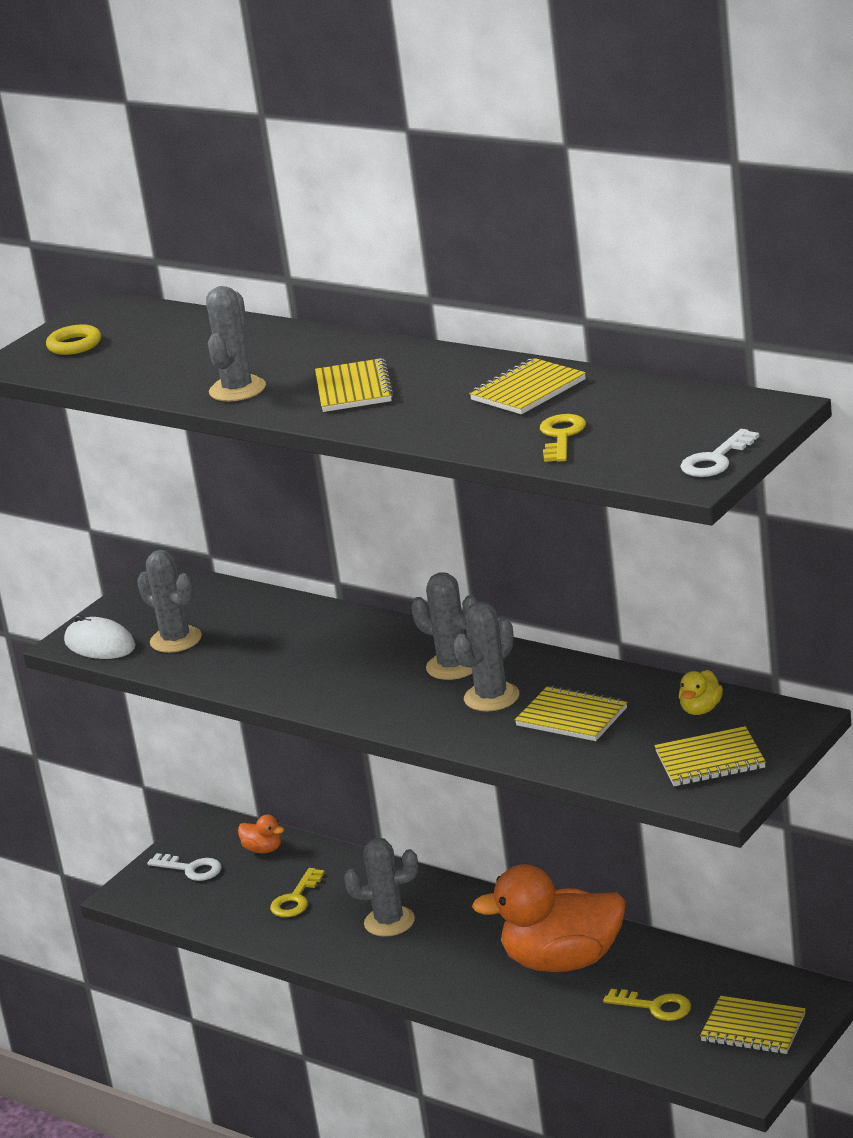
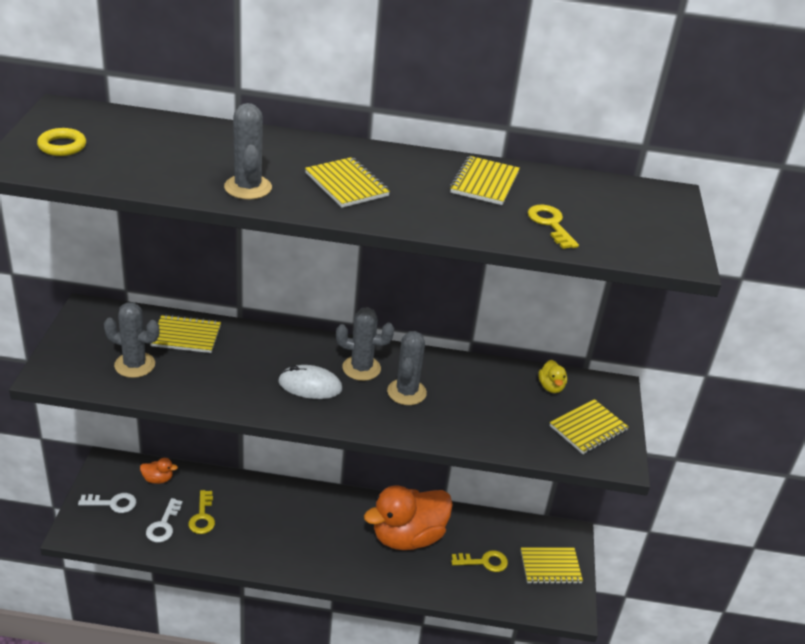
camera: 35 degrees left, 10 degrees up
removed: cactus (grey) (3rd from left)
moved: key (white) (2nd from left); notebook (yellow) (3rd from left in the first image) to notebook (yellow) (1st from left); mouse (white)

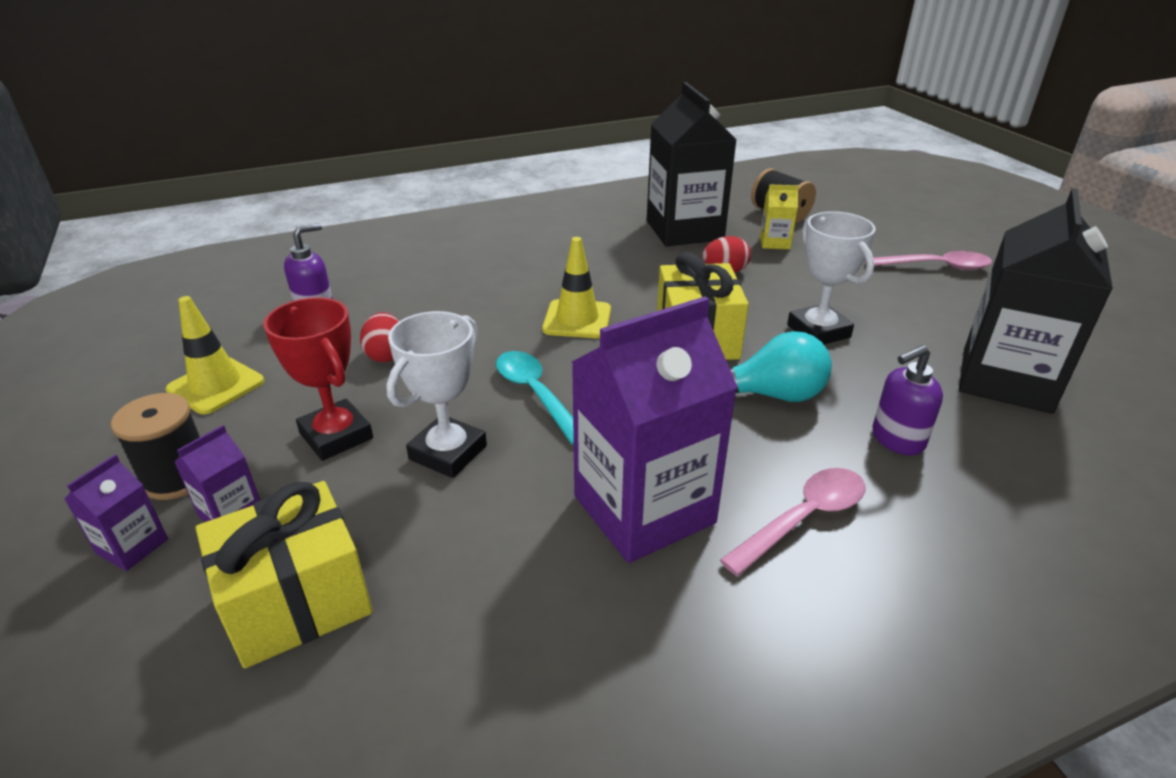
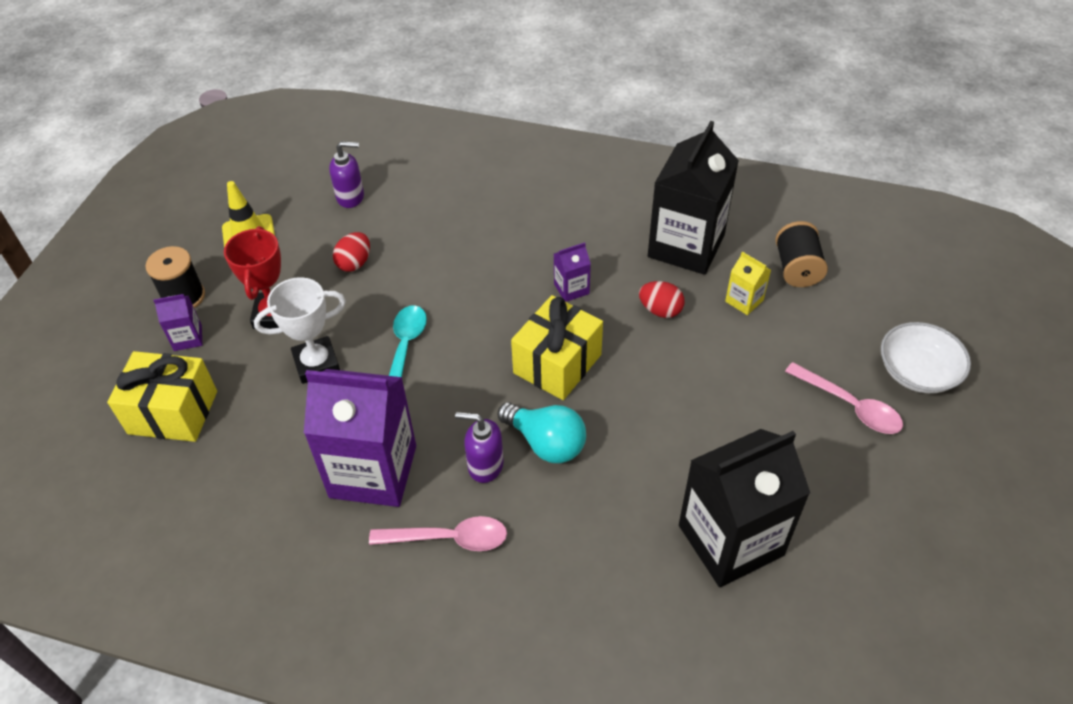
camera: 40 degrees right, 15 degrees up
removed: traffic cone (yellow) (2nd from left); trophy (white) (2nd from left)
added: bowl (white)
moved: soap dispenser (purple) (2nd from left); carton (purple) (1st from left in the first image) to carton (purple) (3rd from left)

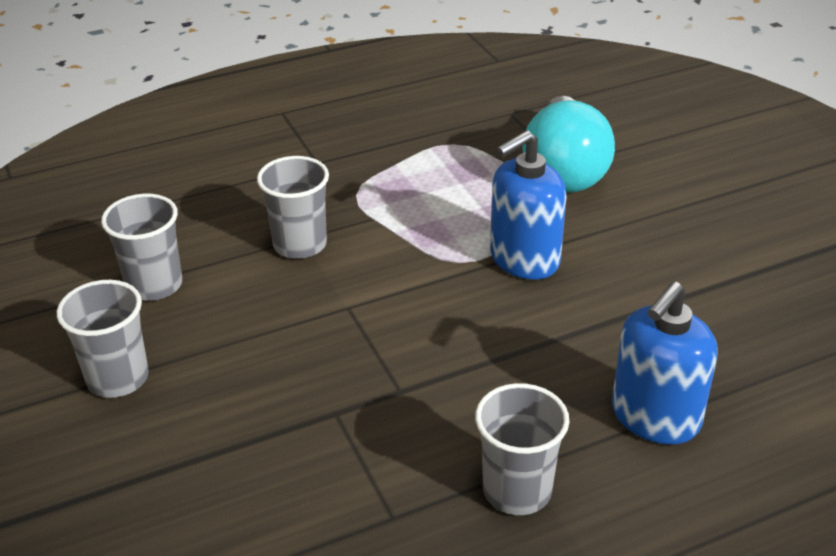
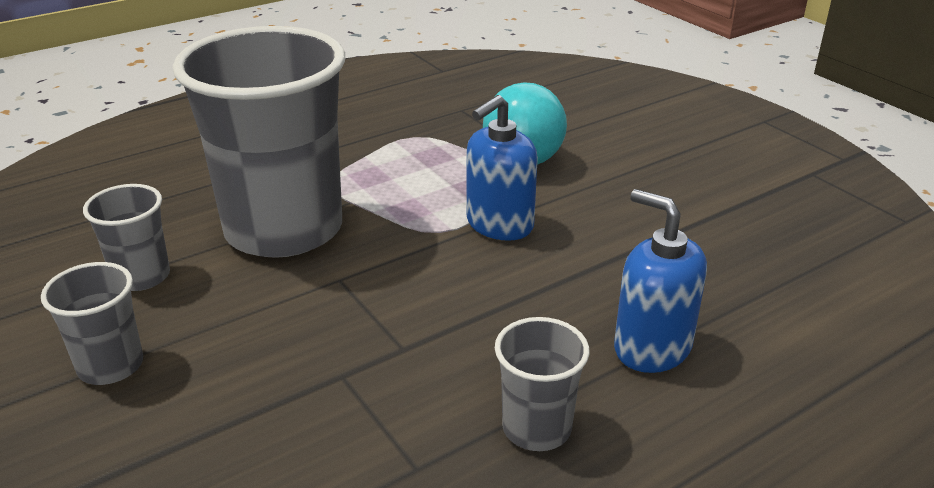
camera: 10 degrees left, 5 degrees down
turned: soap dispenser (blue) (2nd from left) 105 degrees clockwise
resized: cup (grey) (3rd from left) x2.27

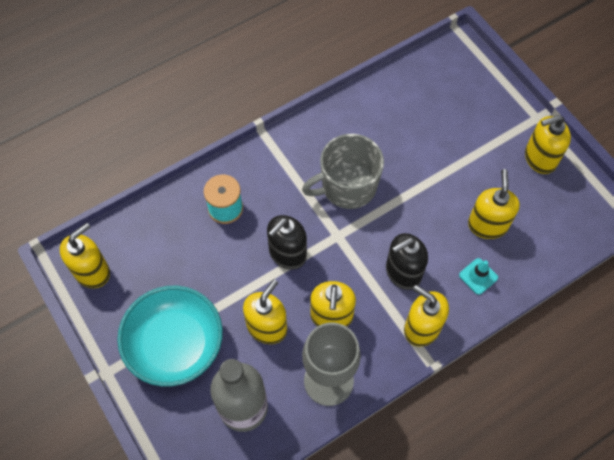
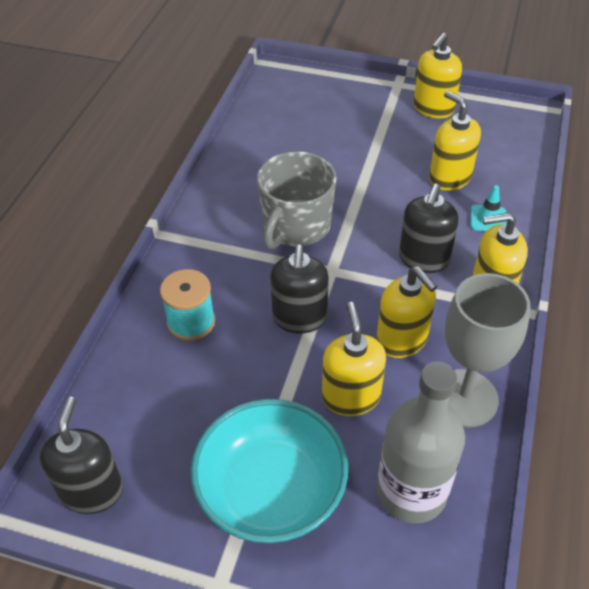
camera: 40 degrees left, 15 degrees down
recoloured: soap dispenser (yellow) (1st from left) to soap dispenser (black) (1st from left)

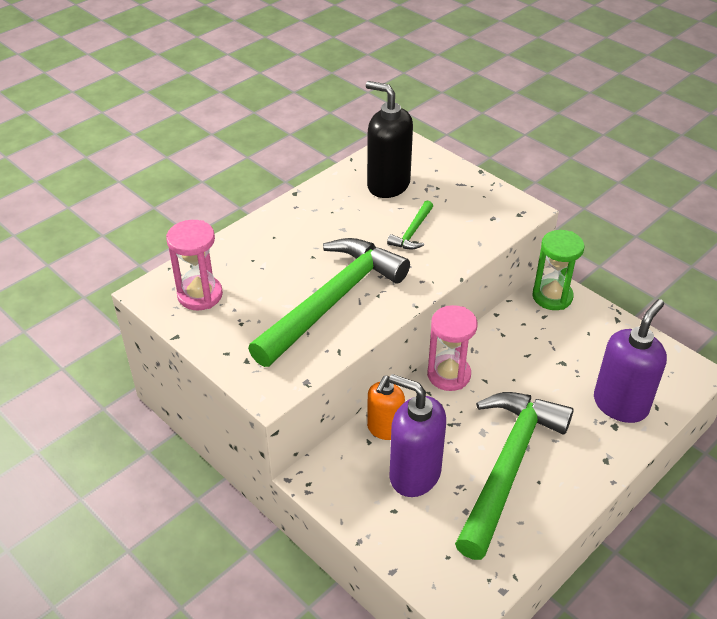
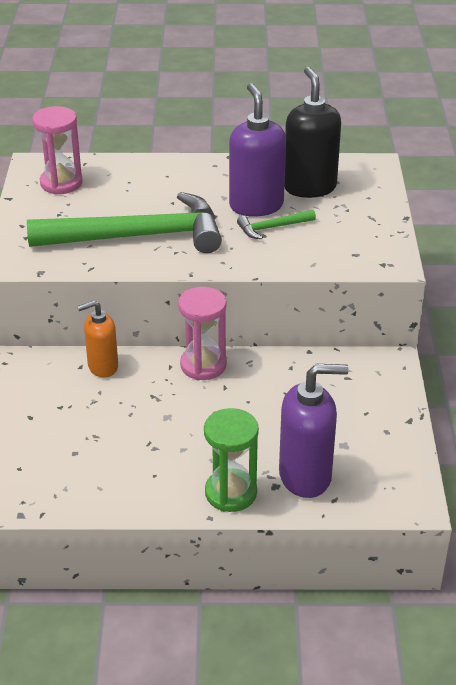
camera: 45 degrees right, 5 degrees down
removed: hammer (green) (3rd from left)
moved: hourglass (green); soap dispenser (purple) (1st from left)

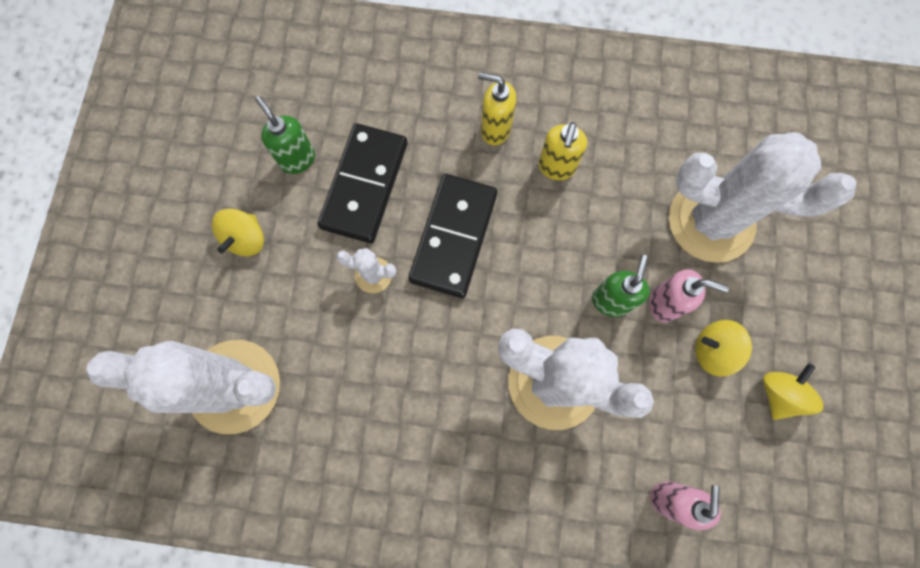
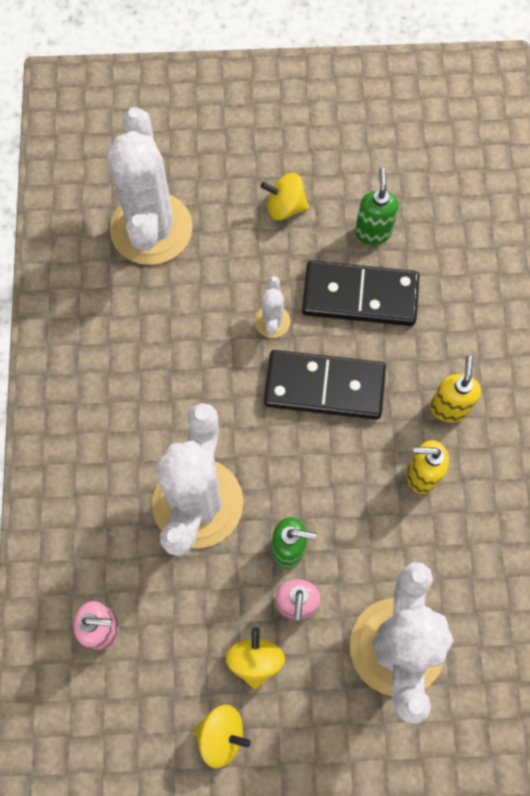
camera: 80 degrees right, 5 degrees down
turned: soap dispenser (green) (1st from left in the first image) 45 degrees counterclockwise

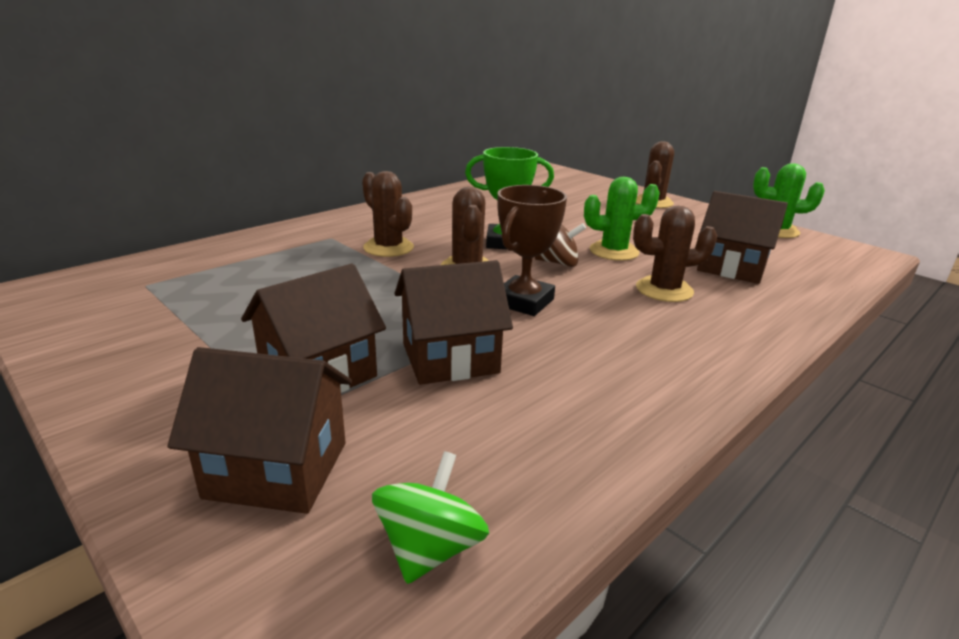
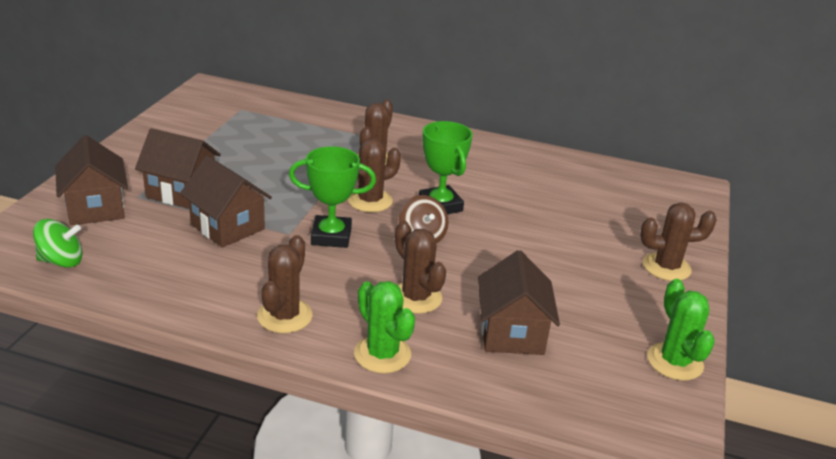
camera: 60 degrees right, 5 degrees up
added: cactus (brown) (1st from left)
moved: cactus (green) (1st from left)
recoloured: trophy (brown) to trophy (green) (1st from left)

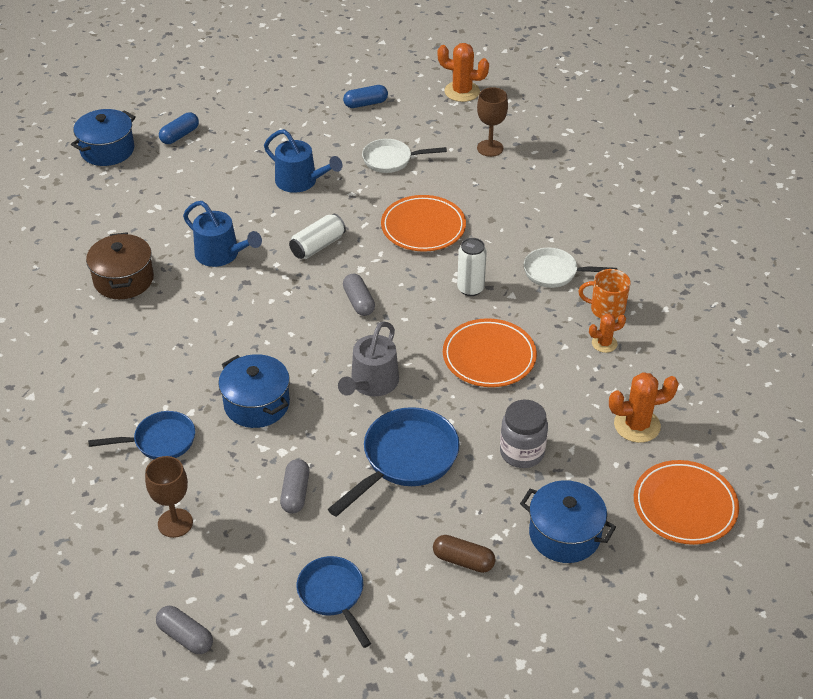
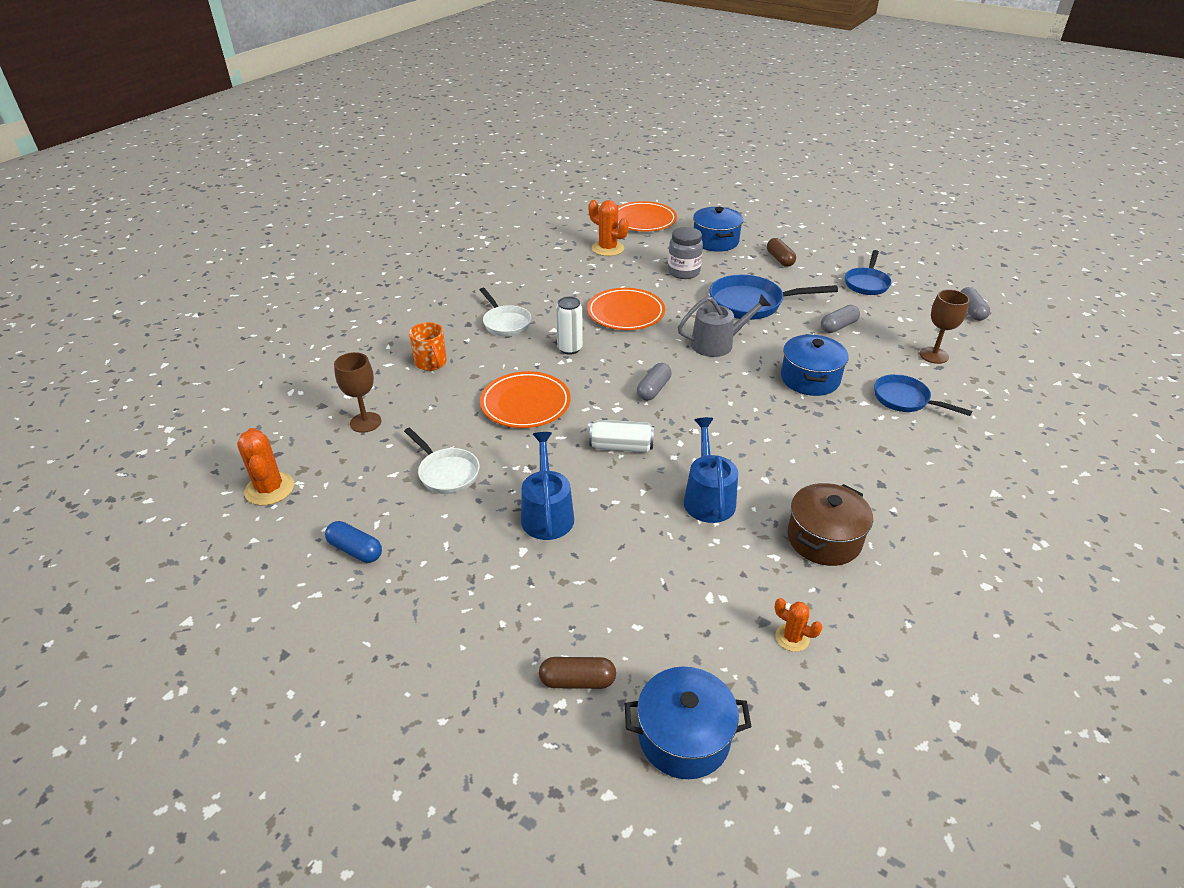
camera: 130 degrees left, 5 degrees down
moved: mug (orange); cactus (orange) (2nd from left in the first image) to cactus (orange) (3rd from left)
recoloured: capsule (blue) (1st from left) to capsule (brown) (1st from left)

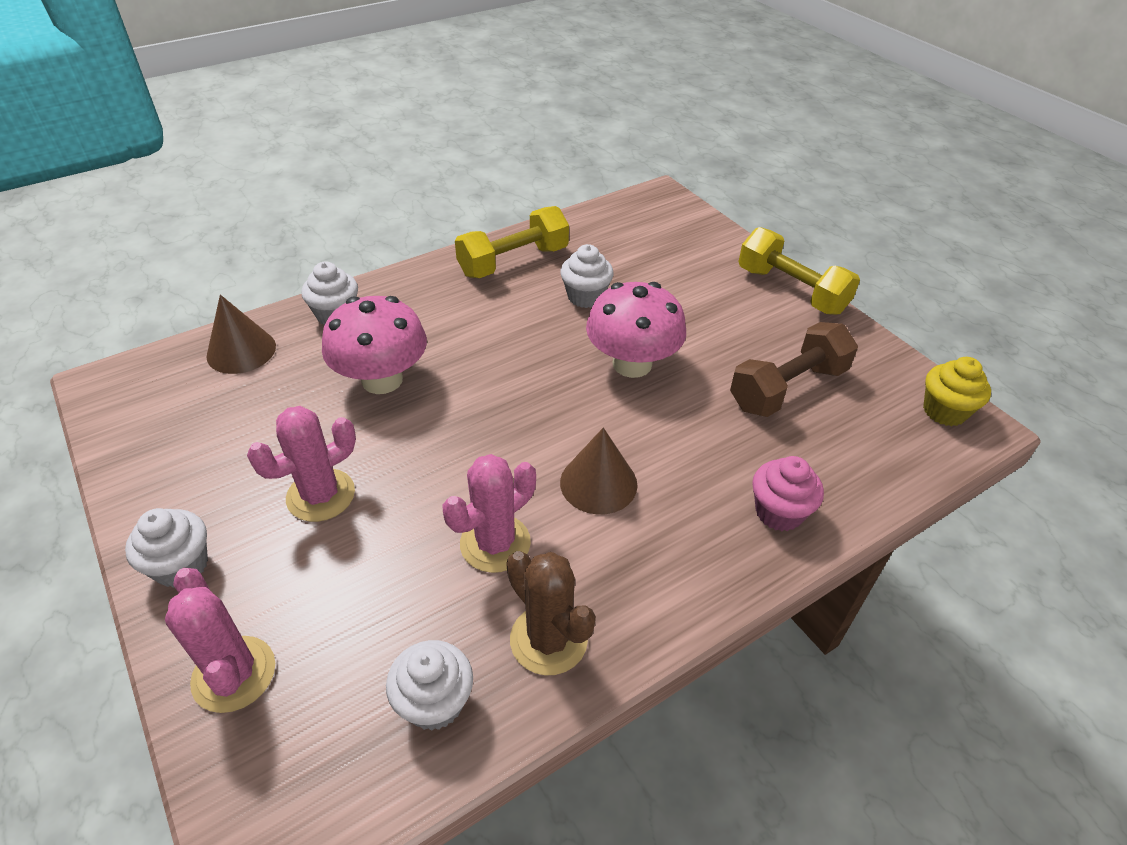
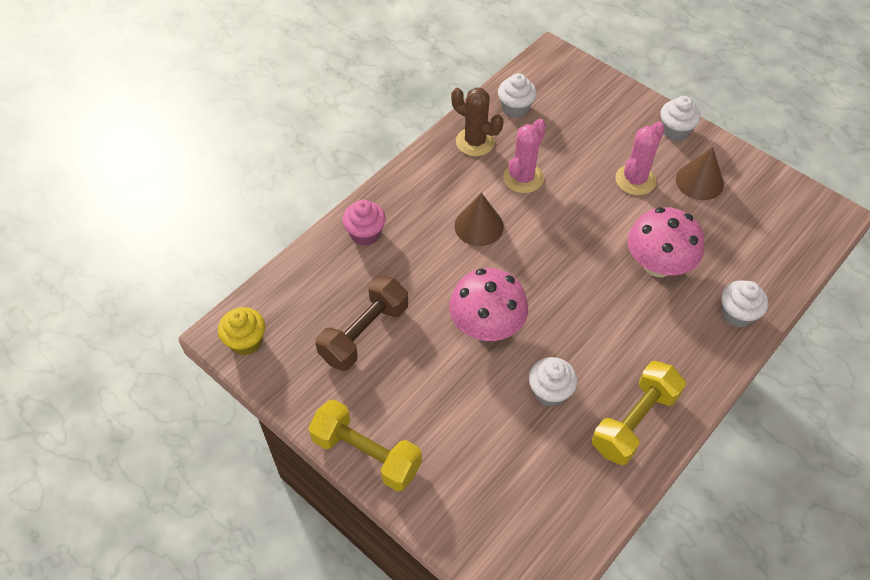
camera: 165 degrees right, 10 degrees up
removed: cactus (pink) (1st from left)
moved: cone (brown) (1st from left in the first image) to cone (brown) (2nd from left)

